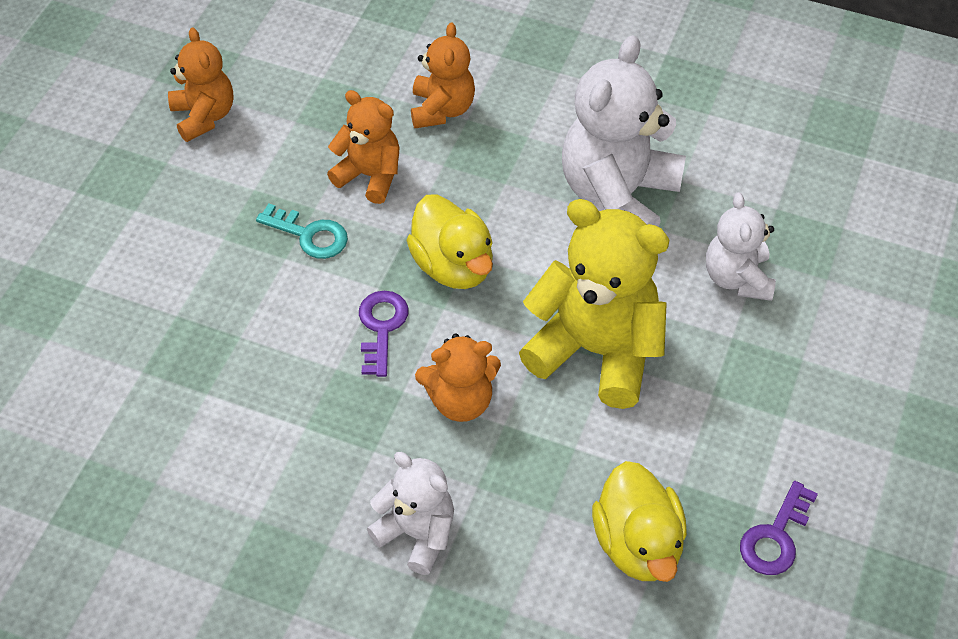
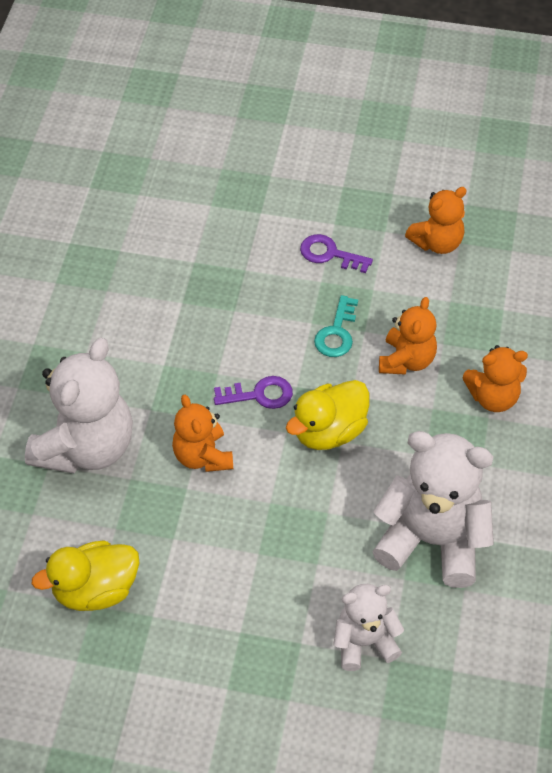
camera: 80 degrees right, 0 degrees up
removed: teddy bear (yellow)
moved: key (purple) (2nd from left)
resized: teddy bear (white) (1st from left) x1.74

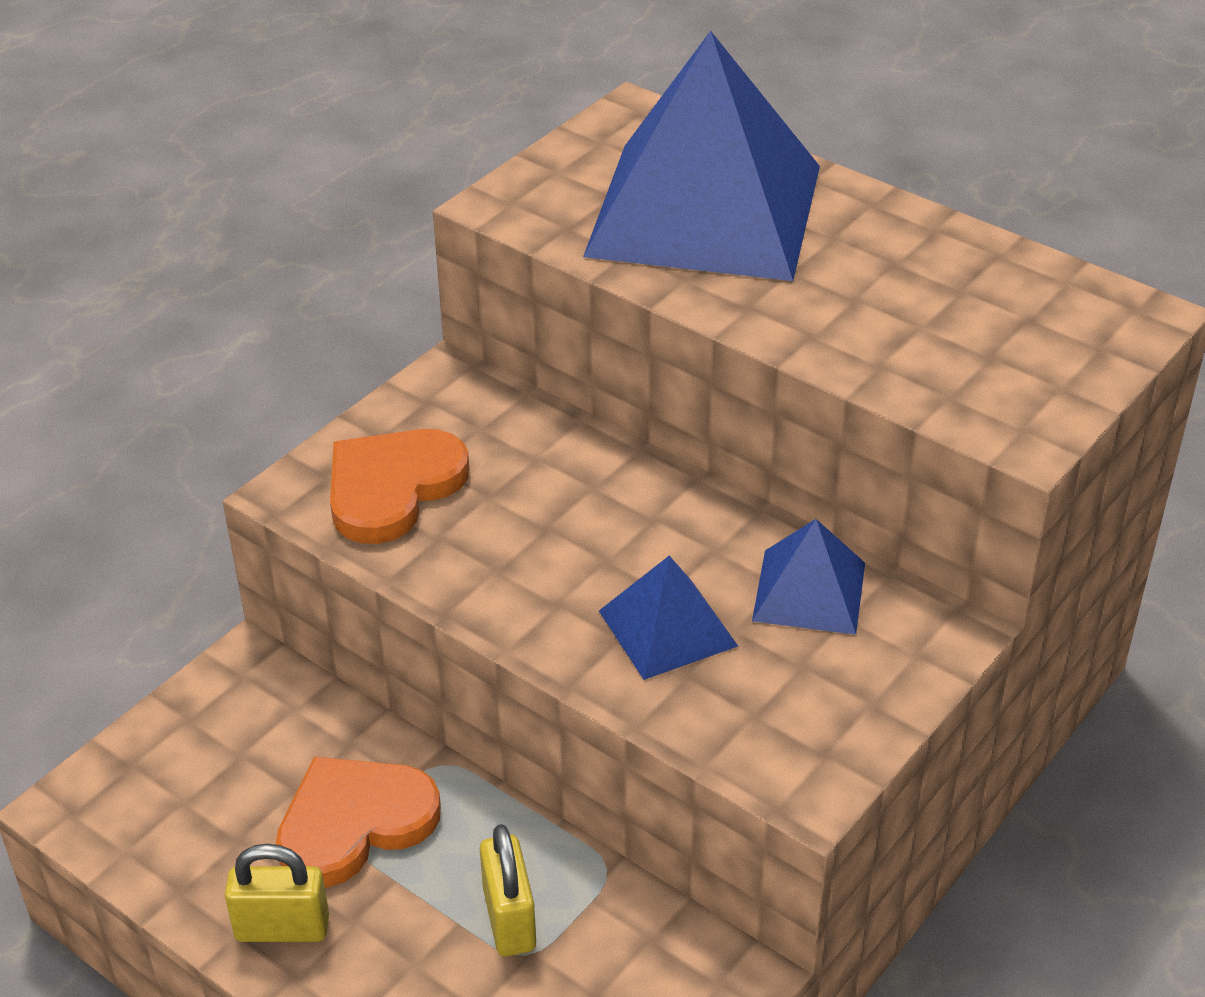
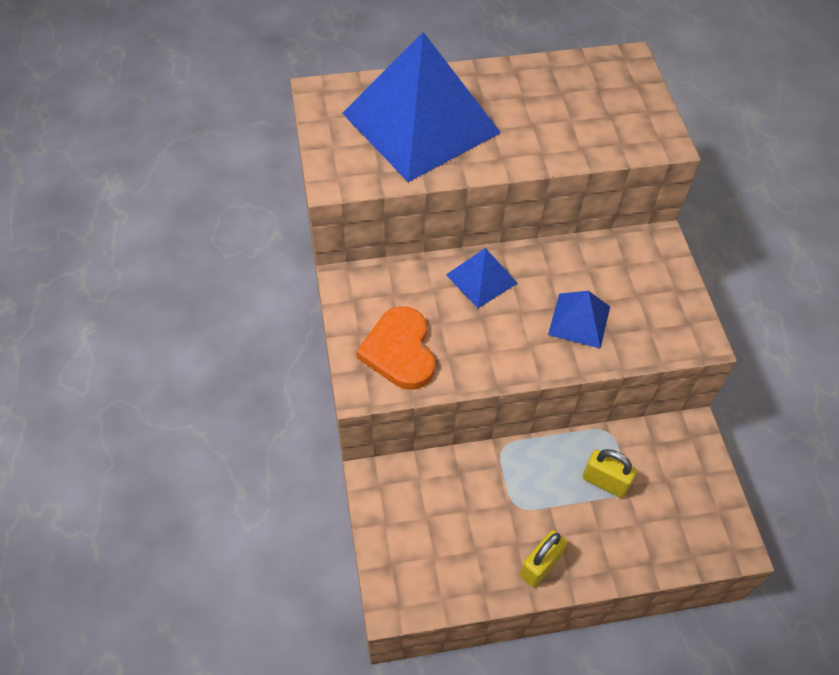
camera: 50 degrees left, 15 degrees up
removed: heart (orange) (1st from left)
moved: pyramid (blue) (3rd from left in the first image) to pyramid (blue) (2nd from left)

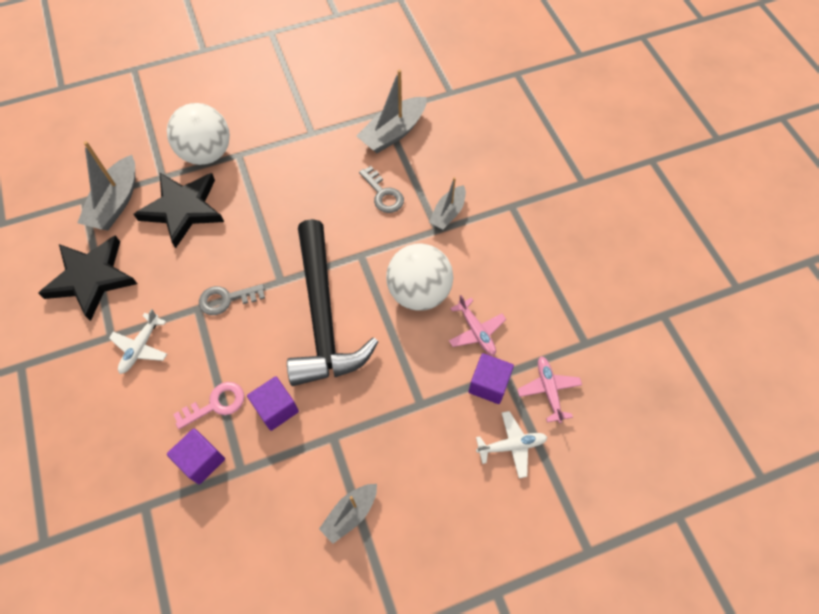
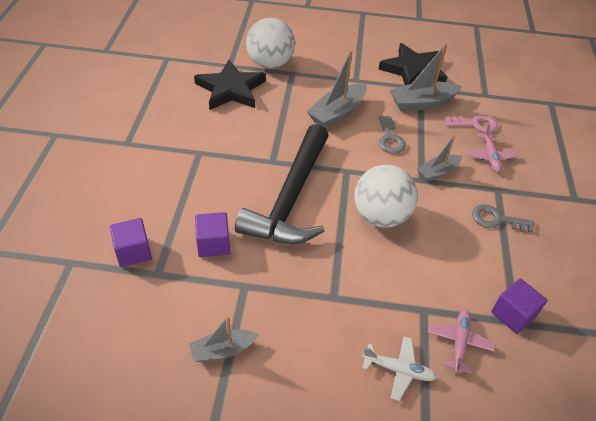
camera: 25 degrees right, 15 degrees down
removed: plane (white) (1st from left)
moved: boat (grey) (1st from left in the first image) to boat (grey) (2nd from left); star (black) (1st from left in the first image) to star (black) (2nd from left); key (pink); plane (pink) (1st from left in the first image) to plane (pink) (2nd from left); key (grey) (1st from left in the first image) to key (grey) (2nd from left); cube (purple) (3rd from left)

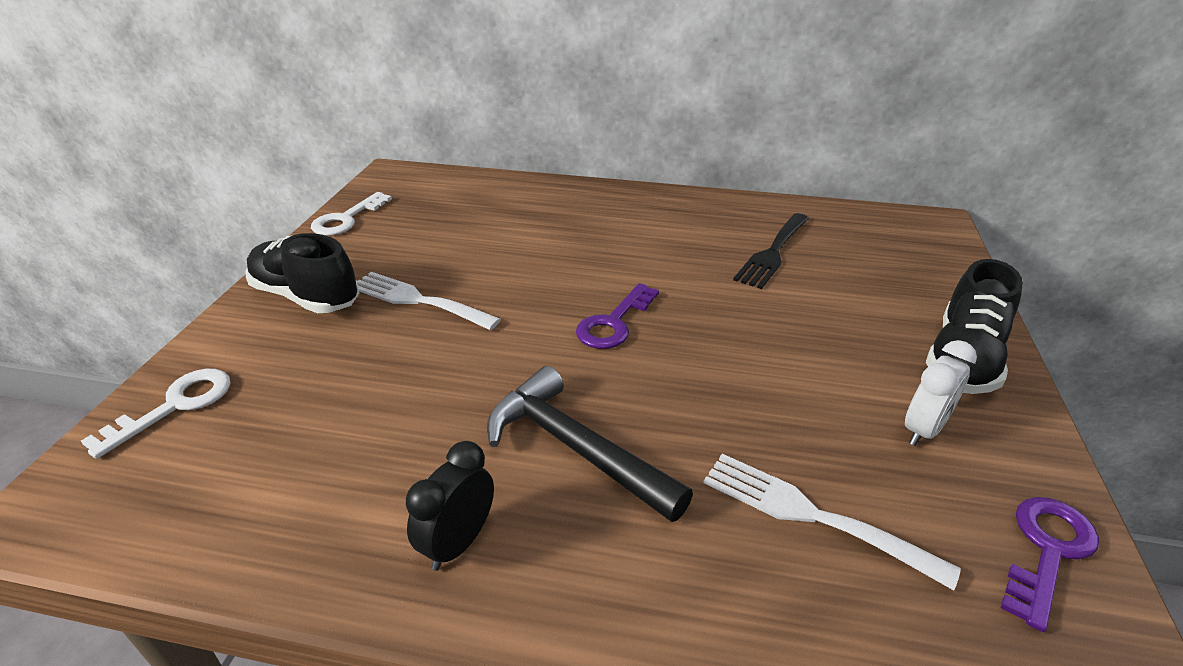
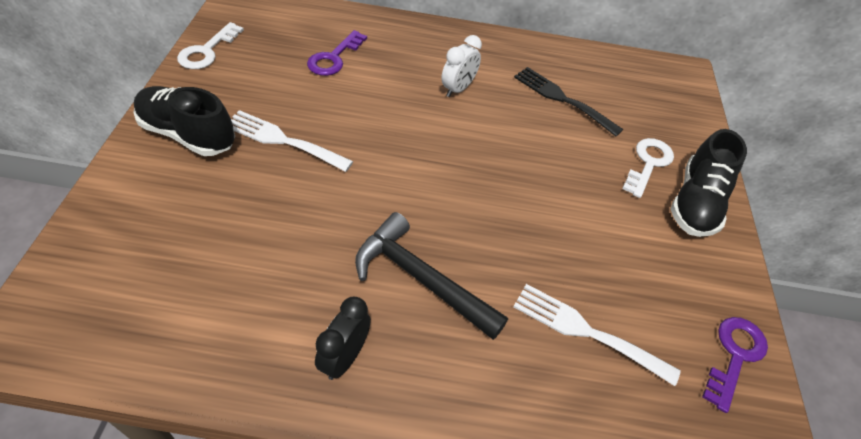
camera: 10 degrees left, 15 degrees up
moved: key (purple) (1st from left); clock (white); key (white) (1st from left in the first image) to key (white) (2nd from left)
turned: fork (black) 105 degrees clockwise

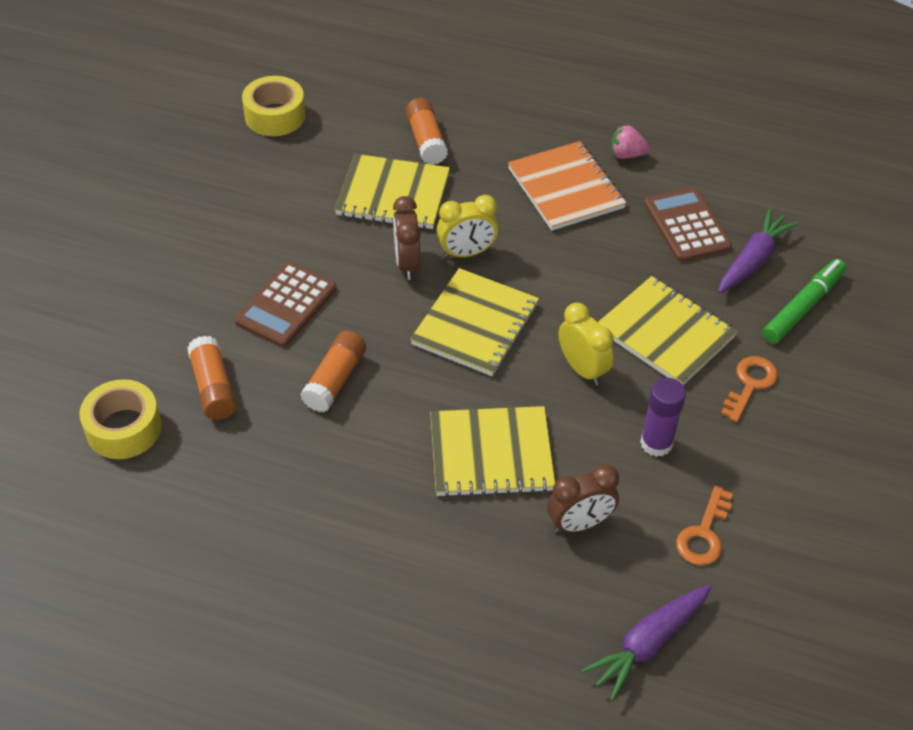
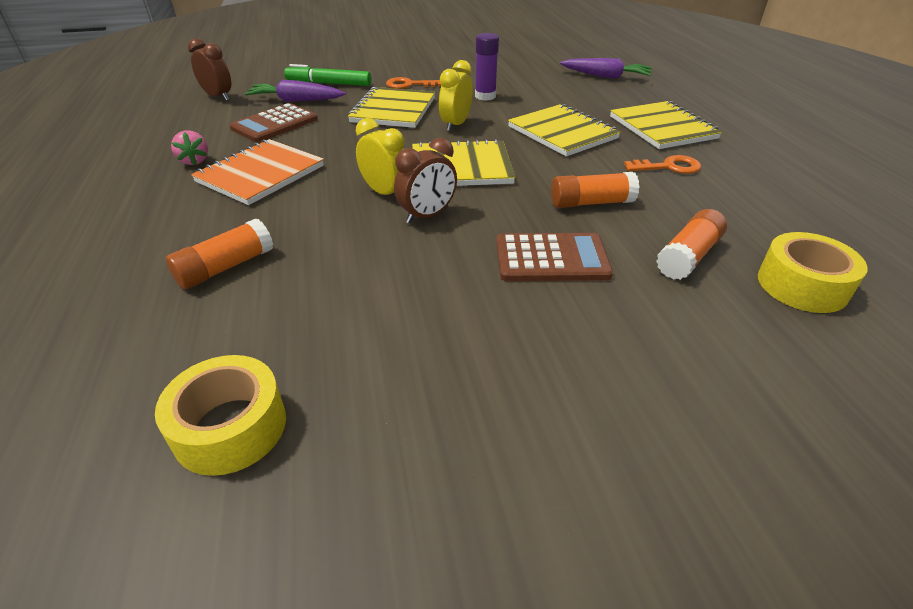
camera: 120 degrees left, 10 degrees down
moved: clock (brown) (2nd from left in the first image) to clock (brown) (1st from left); notebook (yellow) (1st from left in the first image) to notebook (yellow) (4th from left); key (orange) (1st from left in the first image) to key (orange) (2nd from left)

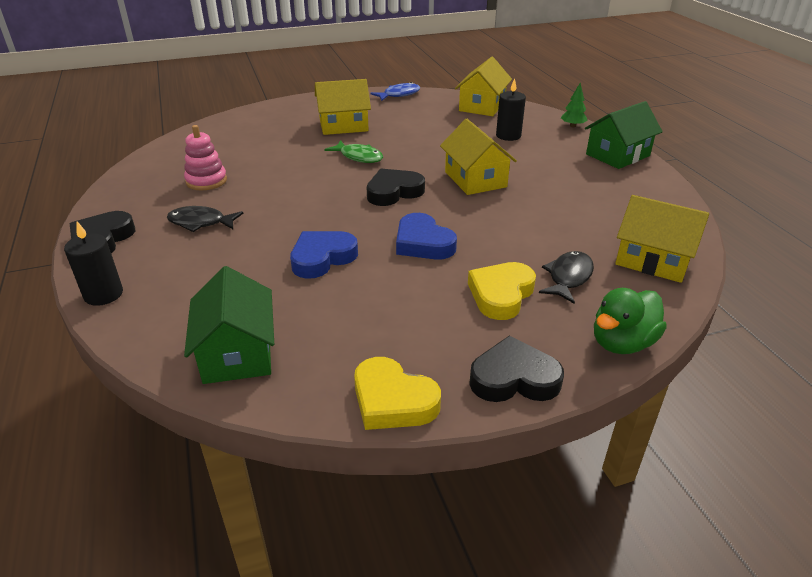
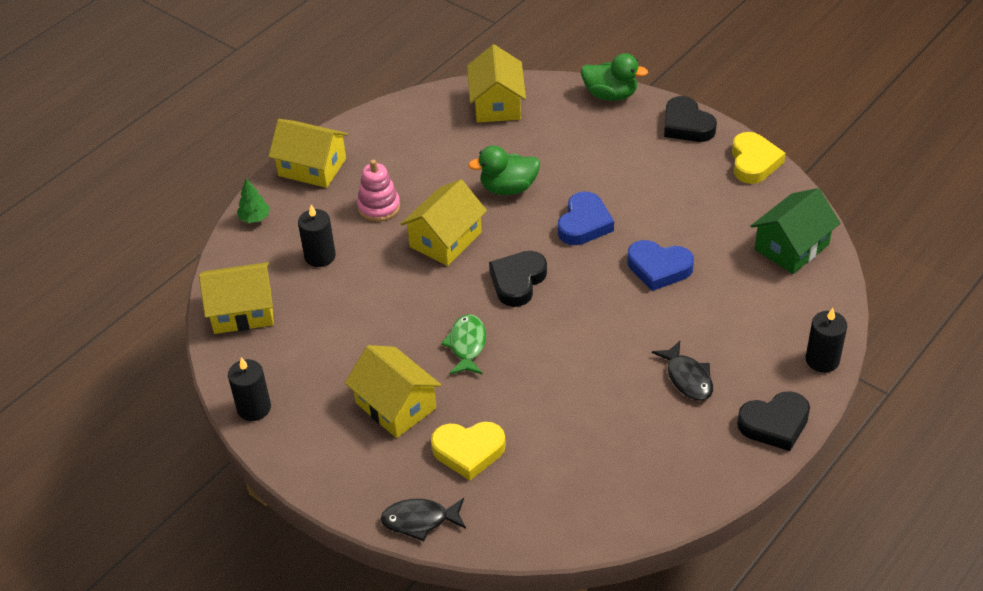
camera: 120 degrees left, 10 degrees up
added: duck (green) (1st from left)
moved: stacking toy (pink); fish (black) (2nd from left in the first image) to fish (black) (1st from left); heart (yellow) (2nd from left in the first image) to heart (yellow) (1st from left)
replaced: fish (blue) to candle (black) (1st from left)
recoloured: house (green) (2nd from left) to house (yellow) (2nd from left)
turned: heart (black) (2nd from left in the first image) 90 degrees clockwise

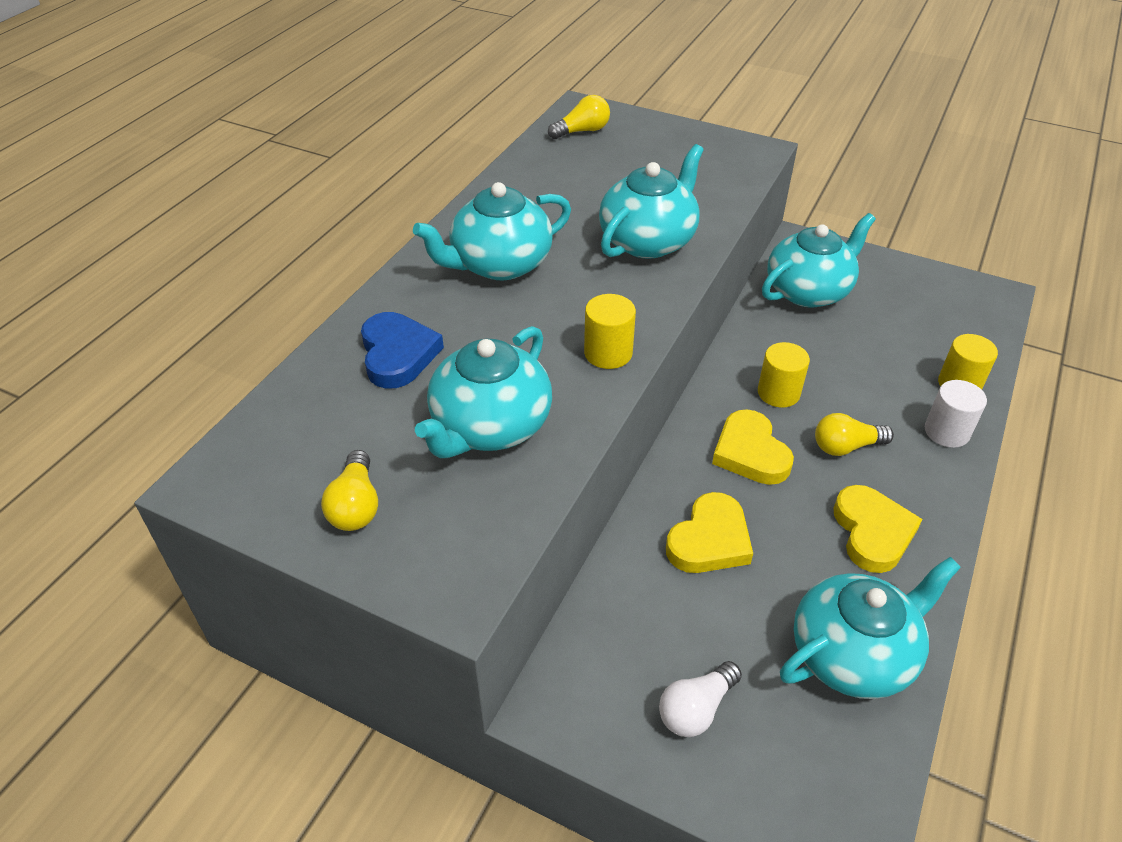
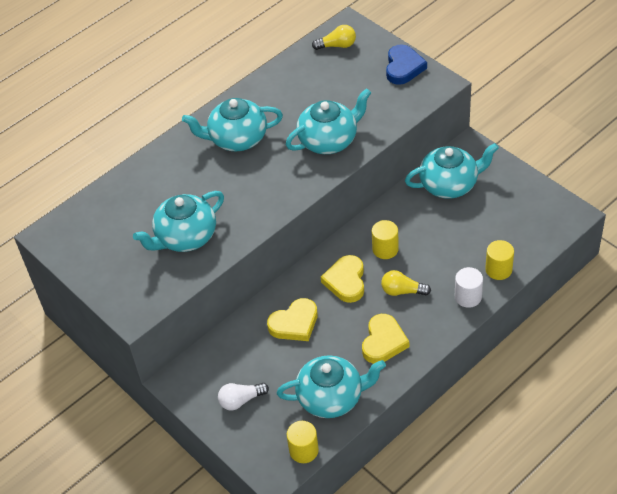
camera: 25 degrees right, 5 degrees up
removed: light bulb (yellow) (1st from left)
moved: cylinder (yellow) (1st from left); heart (blue)

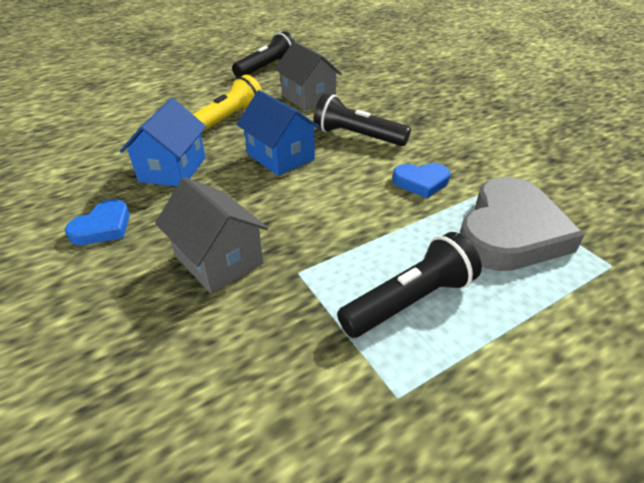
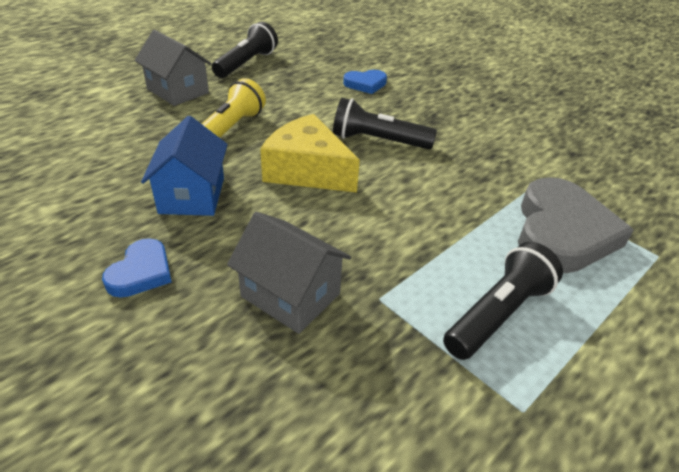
camera: 15 degrees left, 0 degrees up
moved: house (grey) (2nd from left in the first image) to house (grey) (1st from left); heart (blue) (2nd from left)
replaced: house (blue) (2nd from left) to cheese (yellow)

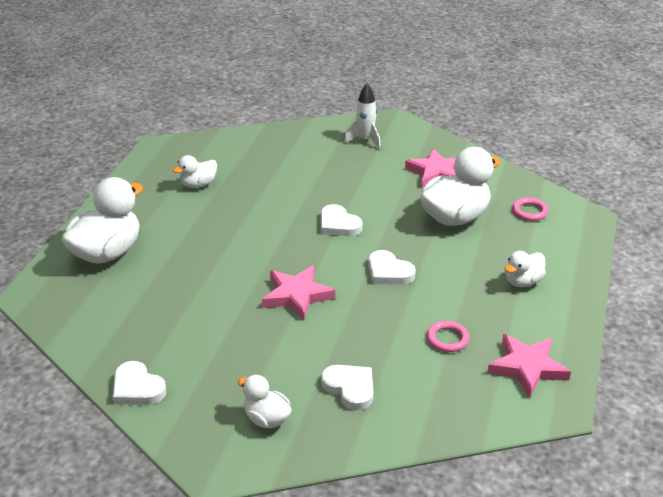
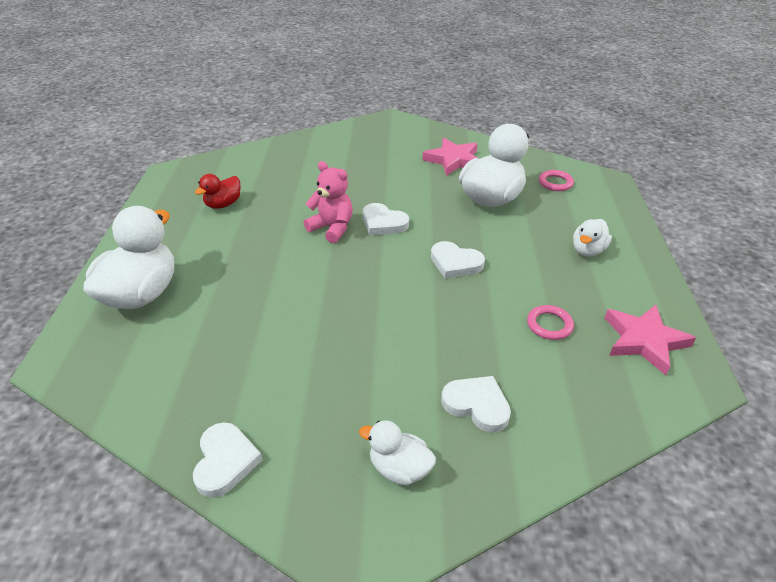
camera: 15 degrees left, 5 degrees up
removed: star (pink) (1st from left); rocket (white)
added: teddy bear (pink)
recoloured: duck (white) (2nd from left) to duck (red)
turned: heart (white) (1st from left) 120 degrees counterclockwise

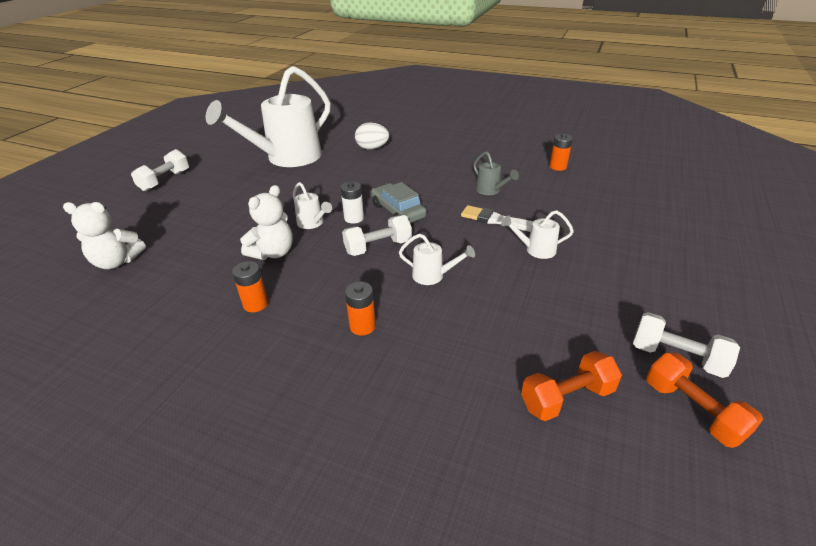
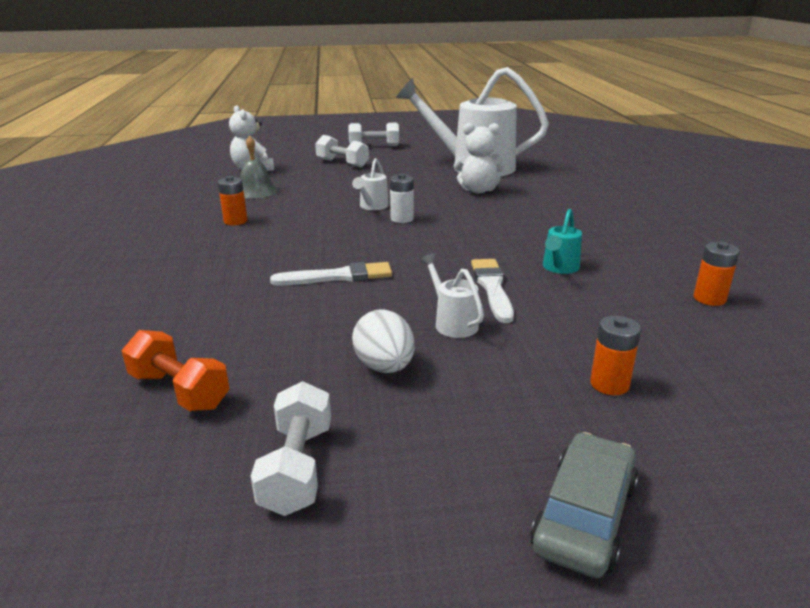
camera: 60 degrees right, 10 degrees down
removed: dumbbell (orange) (2nd from left)
added: bell (grey)
moved: dumbbell (white) (2nd from left); egg (white); teddy bear (white) (2nd from left); car (grey); battery (orange) (2nd from left)
replaced: watering can (white) (3rd from left) to brush (white) (1st from left)
recoloured: watering can (grey) to watering can (turquoise)

